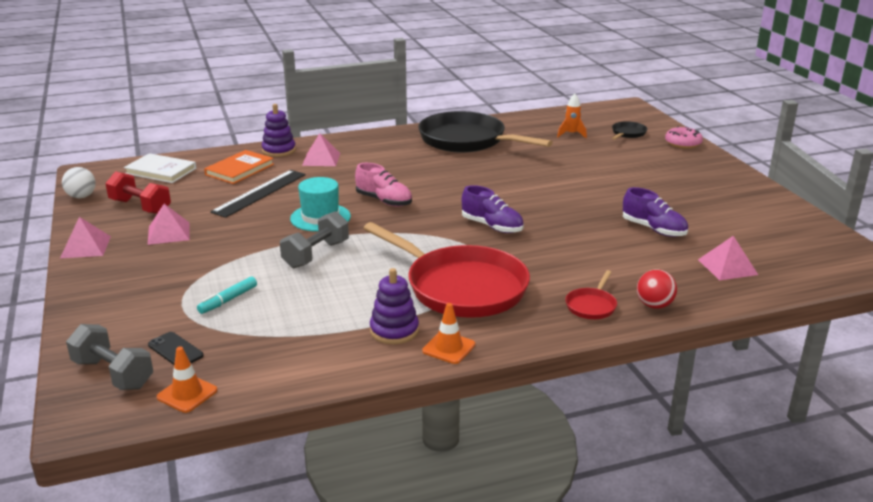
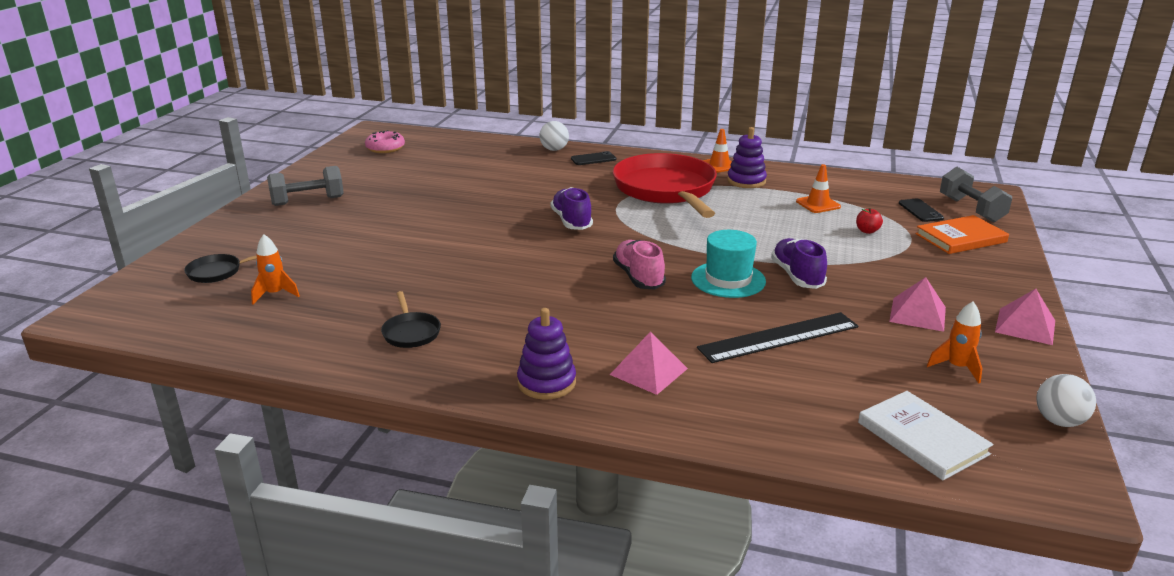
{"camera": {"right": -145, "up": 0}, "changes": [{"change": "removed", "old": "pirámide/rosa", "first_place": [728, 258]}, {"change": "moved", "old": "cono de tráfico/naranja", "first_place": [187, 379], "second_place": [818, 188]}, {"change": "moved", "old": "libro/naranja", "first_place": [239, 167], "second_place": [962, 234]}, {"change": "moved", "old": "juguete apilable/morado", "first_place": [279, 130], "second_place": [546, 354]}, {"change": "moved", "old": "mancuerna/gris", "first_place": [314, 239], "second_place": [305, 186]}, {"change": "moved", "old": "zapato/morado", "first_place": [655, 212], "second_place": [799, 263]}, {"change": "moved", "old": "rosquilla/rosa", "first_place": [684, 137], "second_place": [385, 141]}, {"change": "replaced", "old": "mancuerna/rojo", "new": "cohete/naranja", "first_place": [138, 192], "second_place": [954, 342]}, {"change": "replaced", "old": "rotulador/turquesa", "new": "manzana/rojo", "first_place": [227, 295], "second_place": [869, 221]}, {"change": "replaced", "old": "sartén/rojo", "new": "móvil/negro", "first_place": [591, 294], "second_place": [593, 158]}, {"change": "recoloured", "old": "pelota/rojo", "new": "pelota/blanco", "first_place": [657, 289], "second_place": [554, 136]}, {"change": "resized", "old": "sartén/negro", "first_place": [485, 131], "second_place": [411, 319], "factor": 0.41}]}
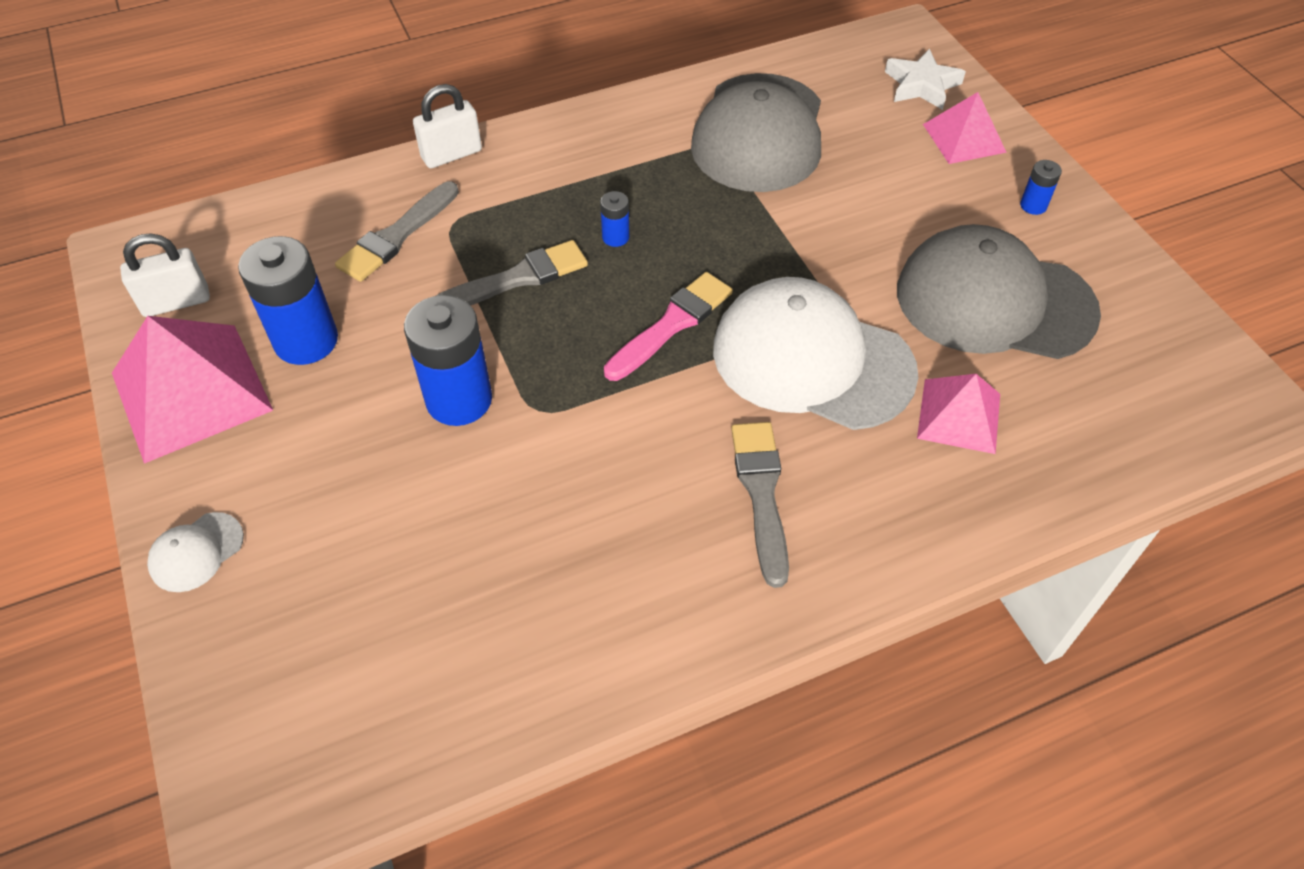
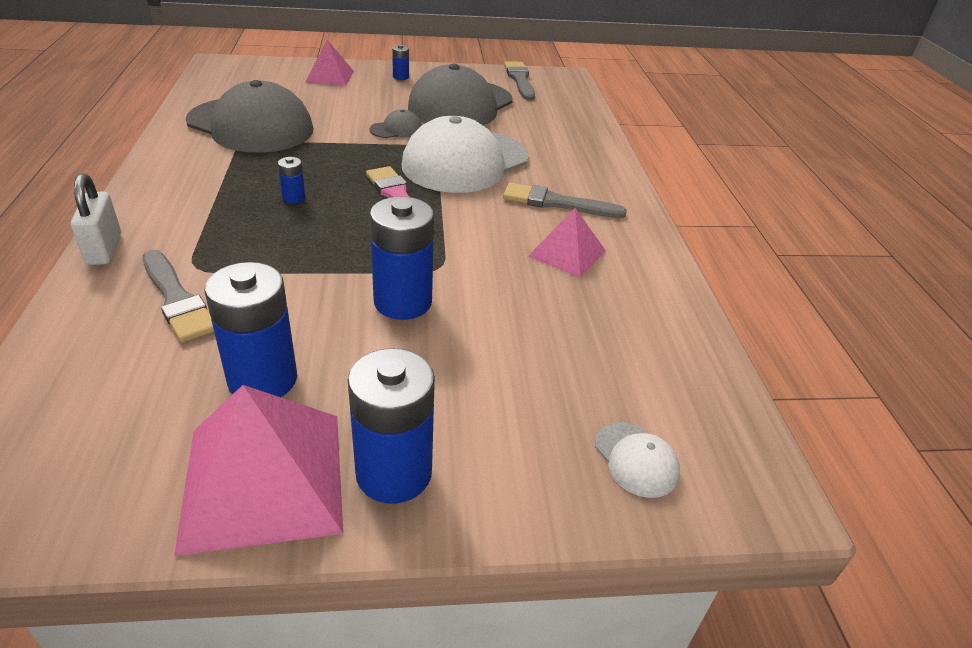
{"camera": {"right": -75, "up": -15}, "changes": [{"change": "removed", "old": "candado/blanco", "first_place": [165, 275]}, {"change": "removed", "old": "estrella/blanco", "first_place": [925, 79]}, {"change": "added", "new": "pila/azul", "second_place": [391, 426]}, {"change": "added", "new": "gorra/gris", "second_place": [396, 123]}, {"change": "moved", "old": "gorra/blanco", "first_place": [195, 552], "second_place": [637, 460]}, {"change": "moved", "old": "pincel/gris", "first_place": [512, 273], "second_place": [519, 80]}, {"change": "moved", "old": "pirámide/rosa", "first_place": [958, 414], "second_place": [567, 243]}]}
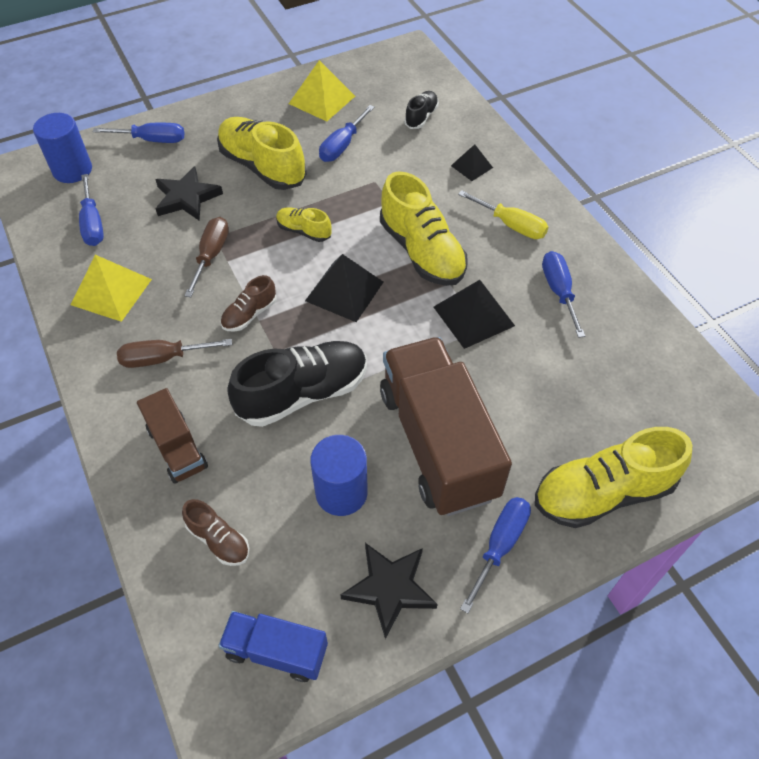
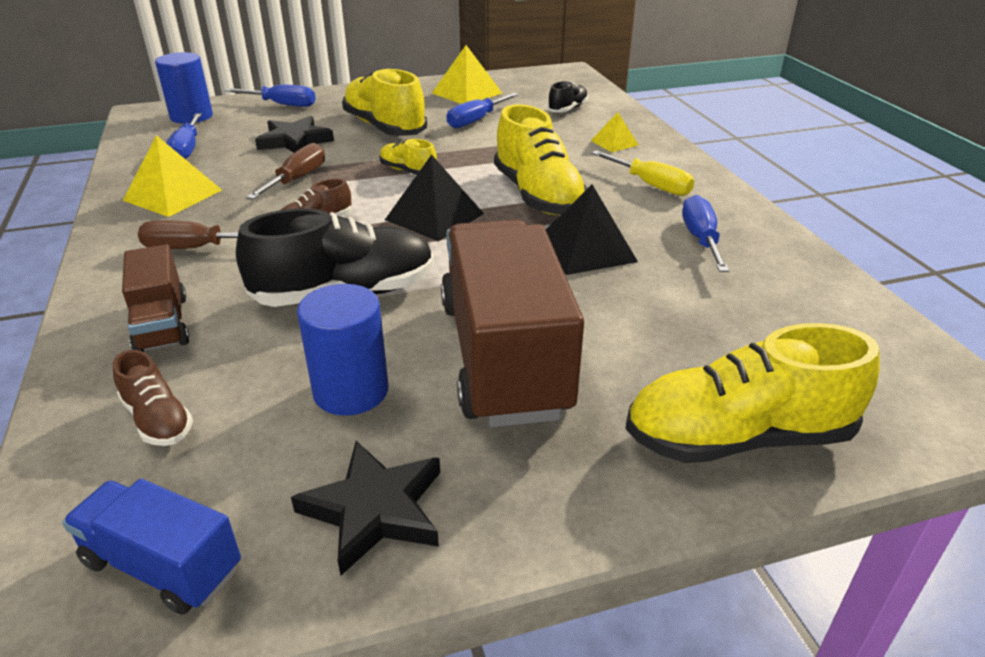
{"camera": {"right": 10, "up": -20}, "changes": [{"change": "removed", "old": "destornillador/azul", "first_place": [495, 555]}, {"change": "recoloured", "old": "pirámide/negro", "new": "pirámide/amarillo", "first_place": [472, 162], "second_place": [614, 132]}]}
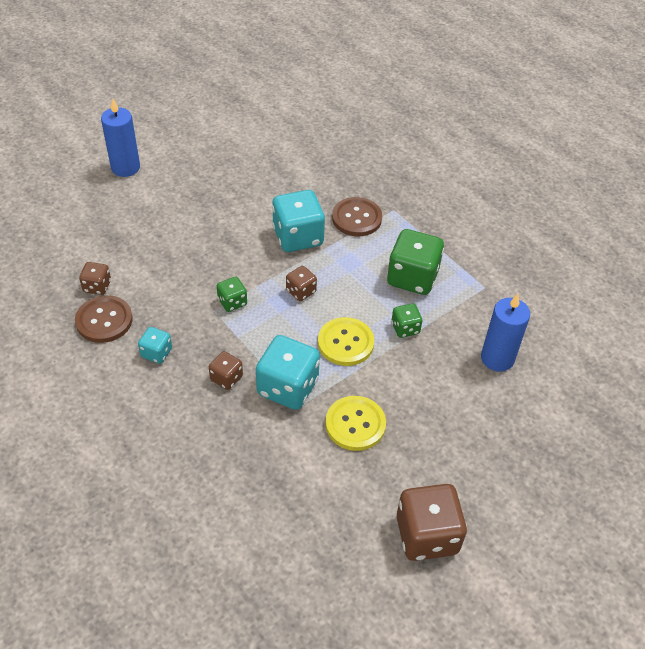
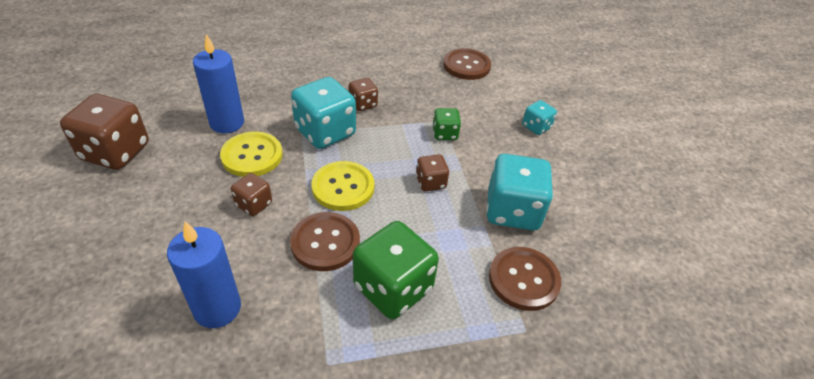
{"camera": {"right": 115, "up": -5}, "changes": [{"change": "moved", "old": "dado/marrón", "first_place": [95, 278], "second_place": [251, 194]}, {"change": "moved", "old": "vela/azul", "first_place": [120, 138], "second_place": [218, 83]}, {"change": "moved", "old": "dado/turquesa", "first_place": [155, 345], "second_place": [539, 117]}, {"change": "replaced", "old": "dado/verde", "new": "botón/marrón", "first_place": [407, 320], "second_place": [325, 241]}]}
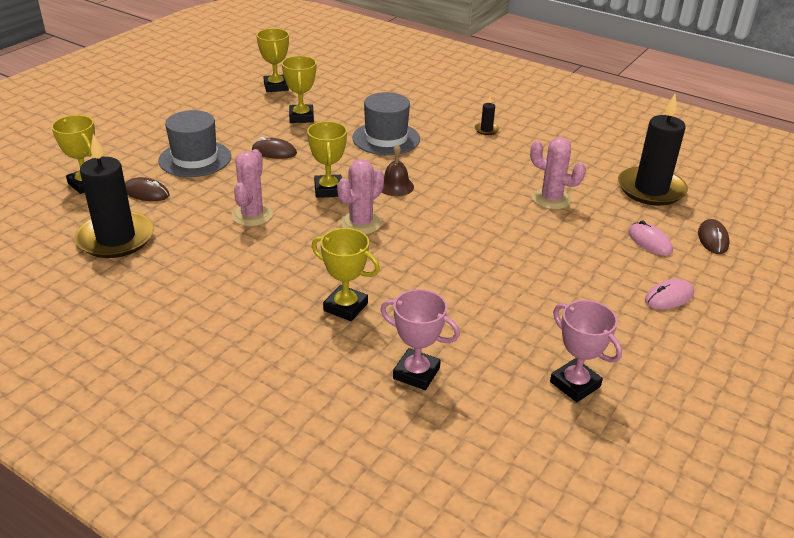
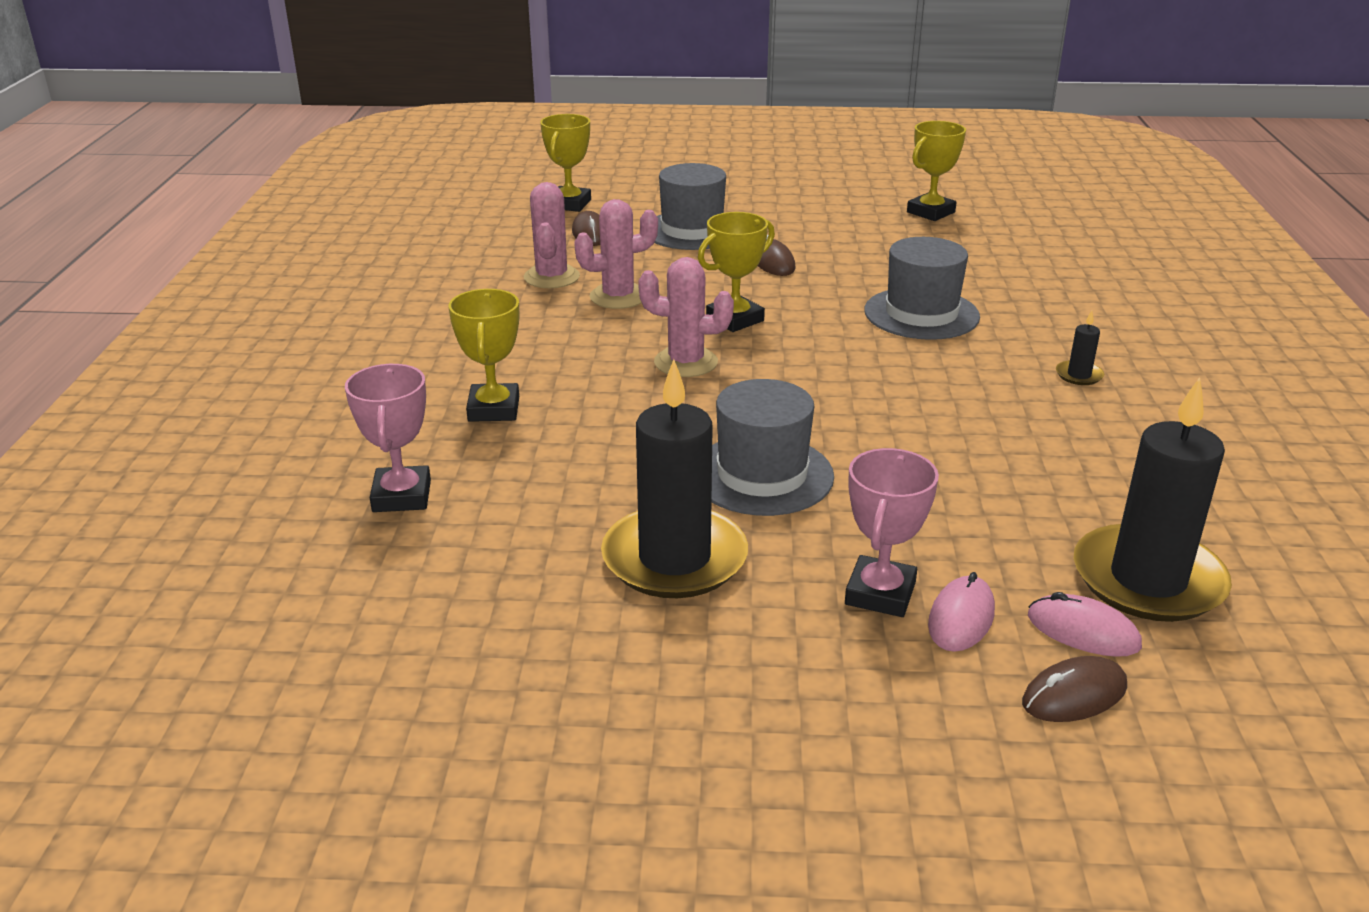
{"camera": {"right": 60, "up": -5}, "changes": [{"change": "removed", "old": "trofeo/amarillo", "first_place": [299, 89]}, {"change": "removed", "old": "campana/marrón", "first_place": [398, 170]}, {"change": "added", "new": "sombrero/gris", "second_place": [772, 447]}, {"change": "moved", "old": "vela/negro", "first_place": [114, 196], "second_place": [674, 478]}, {"change": "moved", "old": "cactus/rosa", "first_place": [558, 173], "second_place": [552, 235]}, {"change": "moved", "old": "trofeo/rosa", "first_place": [586, 351], "second_place": [892, 532]}, {"change": "moved", "old": "ratón/rosa", "first_place": [669, 294], "second_place": [1085, 624]}]}
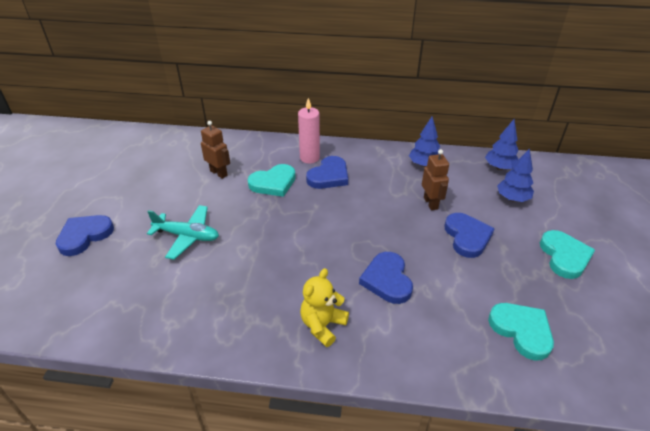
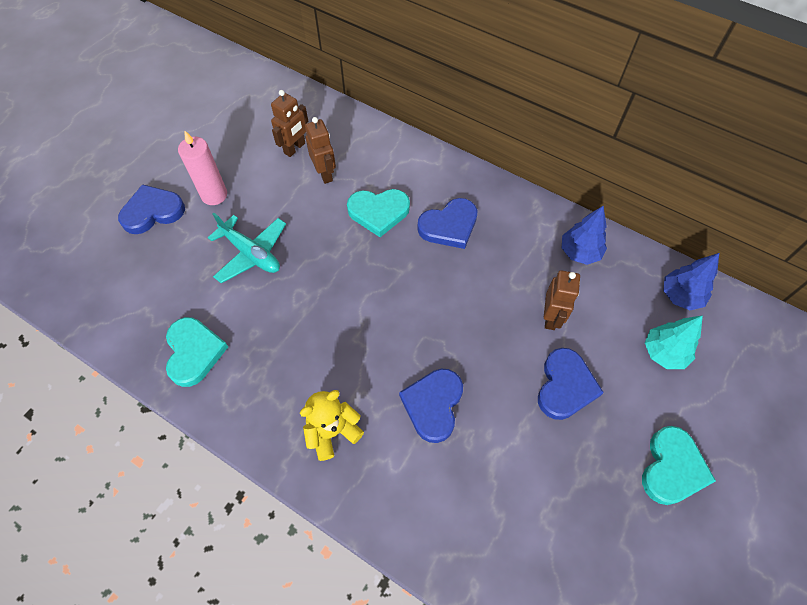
{"camera": {"right": 25, "up": 20}, "changes": [{"change": "added", "new": "robot/marrón", "second_place": [289, 123]}, {"change": "moved", "old": "vela/rosa", "first_place": [309, 131], "second_place": [202, 168]}, {"change": "moved", "old": "corazón/turquesa", "first_place": [521, 332], "second_place": [197, 352]}, {"change": "recoloured", "old": "árbol/azul", "new": "árbol/turquesa", "first_place": [515, 175], "second_place": [674, 342]}]}
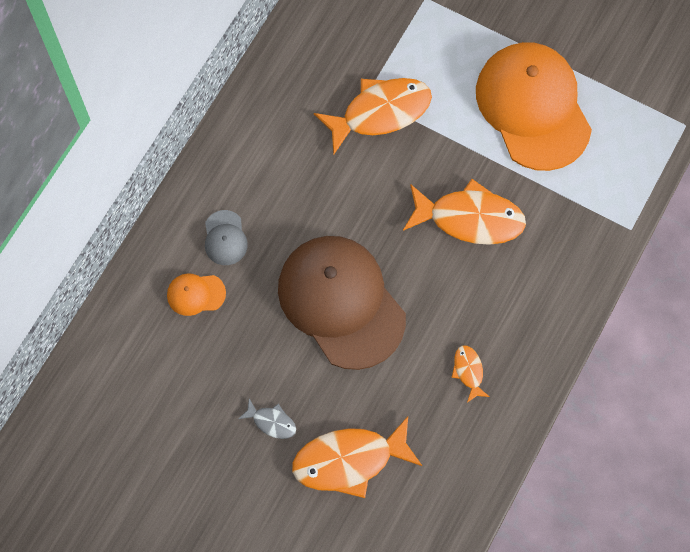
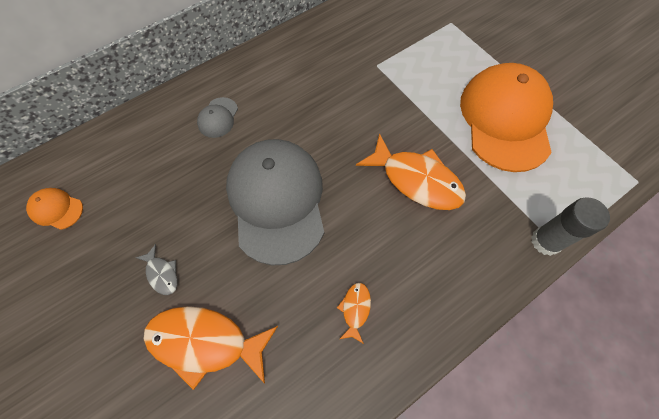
{"camera": {"right": 25, "up": -5}, "changes": [{"change": "removed", "old": "pez/naranja", "first_place": [373, 116]}, {"change": "added", "new": "barra de pegamento/gris", "second_place": [570, 227]}, {"change": "moved", "old": "gorra/naranja", "first_place": [196, 294], "second_place": [54, 209]}, {"change": "recoloured", "old": "gorra/marrón", "new": "gorra/gris", "first_place": [342, 303], "second_place": [275, 202]}]}
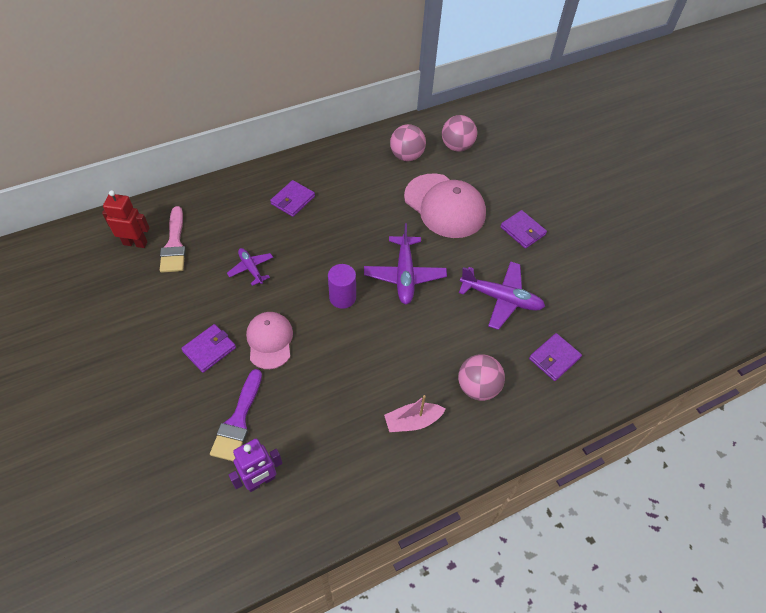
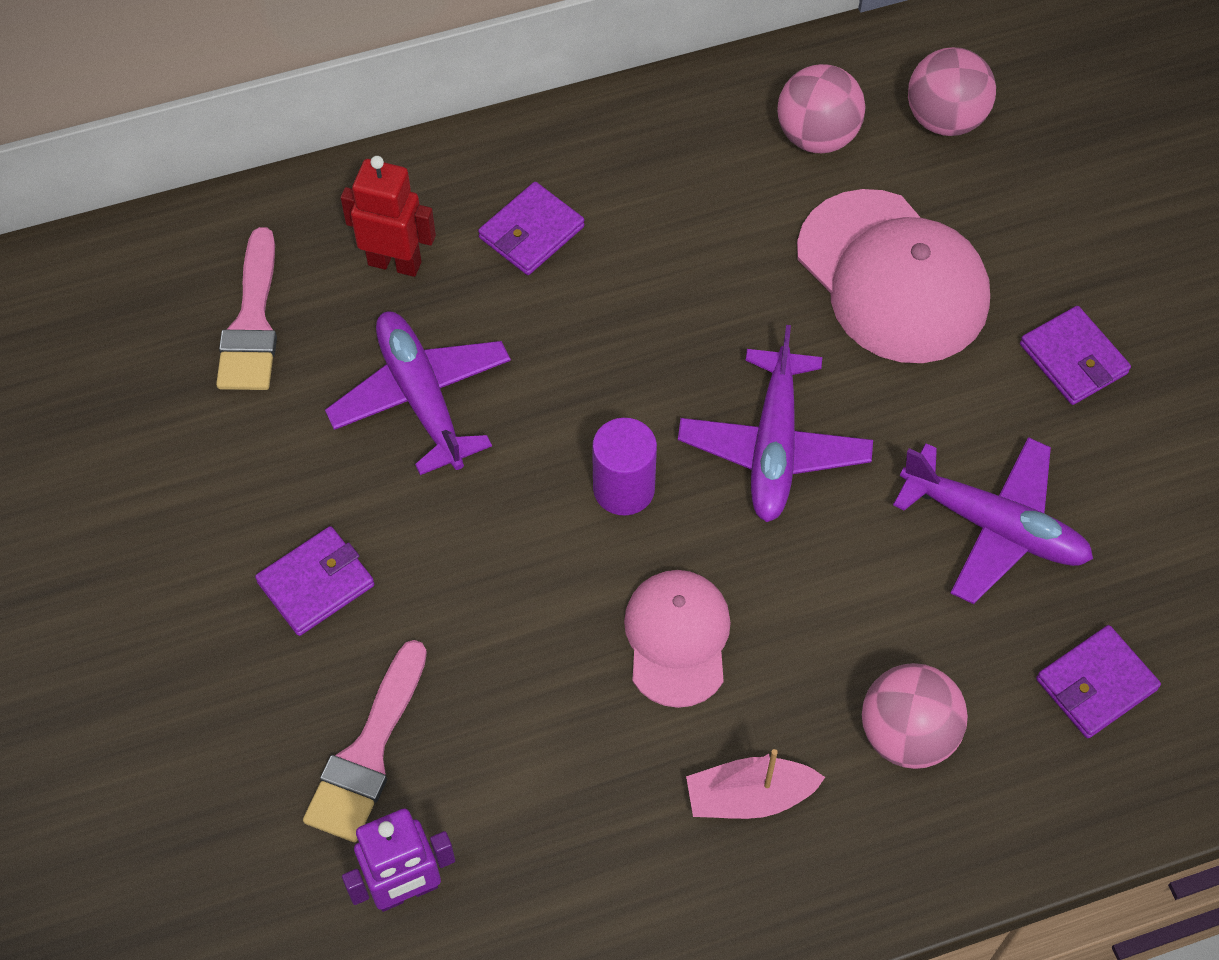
{"camera": {"right": 10, "up": 5}, "changes": [{"change": "moved", "old": "robot/rojo", "first_place": [126, 219], "second_place": [388, 216]}, {"change": "moved", "old": "gorra/rosa", "first_place": [269, 340], "second_place": [677, 639]}, {"change": "recoloured", "old": "pincel/morado", "new": "pincel/rosa", "first_place": [236, 415], "second_place": [365, 741]}, {"change": "resized", "old": "avión/morado", "first_place": [250, 267], "second_place": [418, 393], "factor": 1.71}]}
